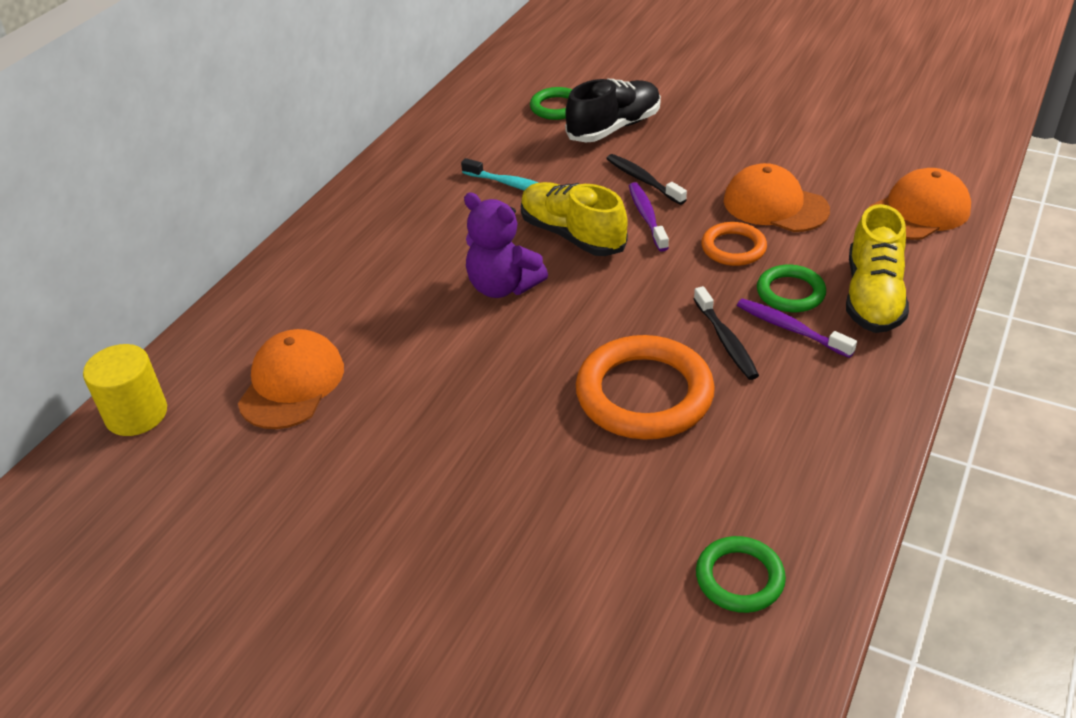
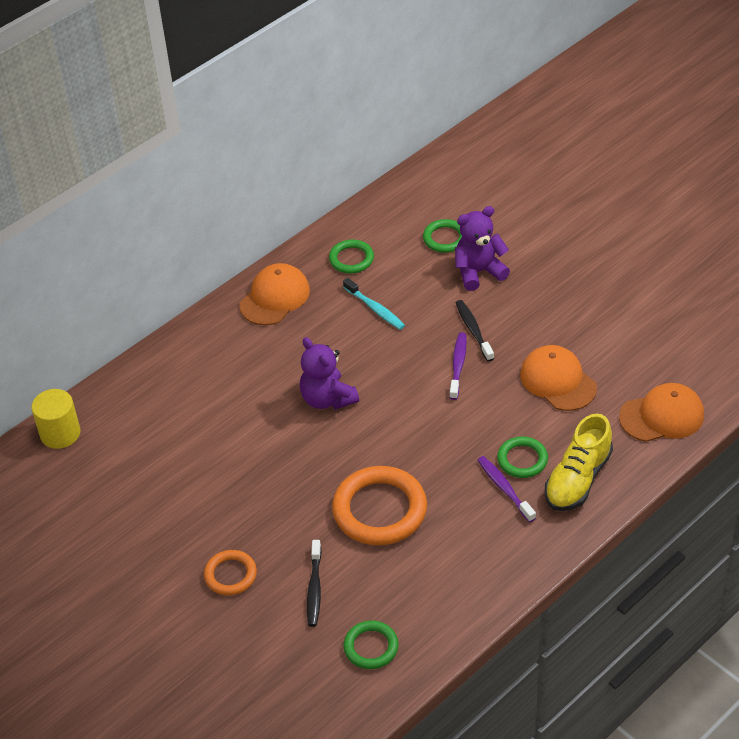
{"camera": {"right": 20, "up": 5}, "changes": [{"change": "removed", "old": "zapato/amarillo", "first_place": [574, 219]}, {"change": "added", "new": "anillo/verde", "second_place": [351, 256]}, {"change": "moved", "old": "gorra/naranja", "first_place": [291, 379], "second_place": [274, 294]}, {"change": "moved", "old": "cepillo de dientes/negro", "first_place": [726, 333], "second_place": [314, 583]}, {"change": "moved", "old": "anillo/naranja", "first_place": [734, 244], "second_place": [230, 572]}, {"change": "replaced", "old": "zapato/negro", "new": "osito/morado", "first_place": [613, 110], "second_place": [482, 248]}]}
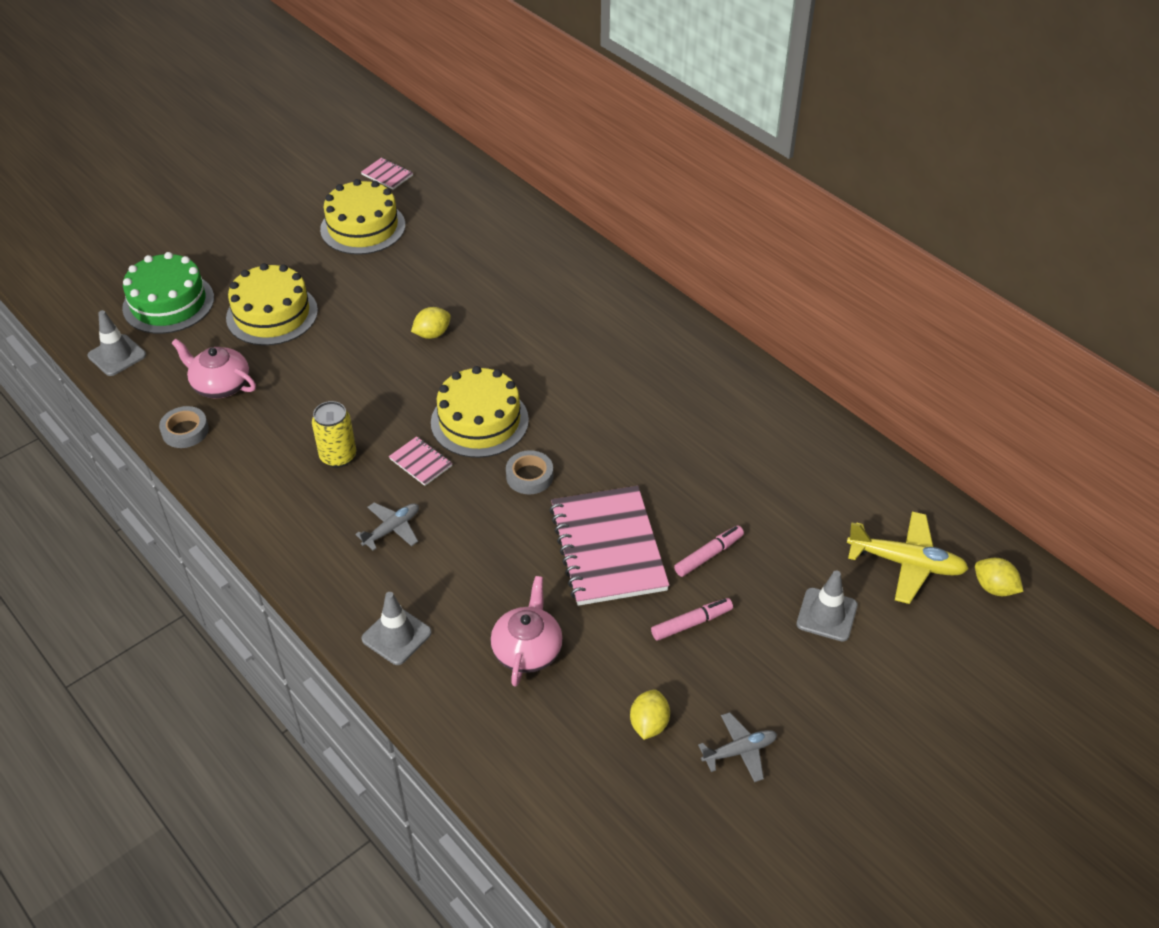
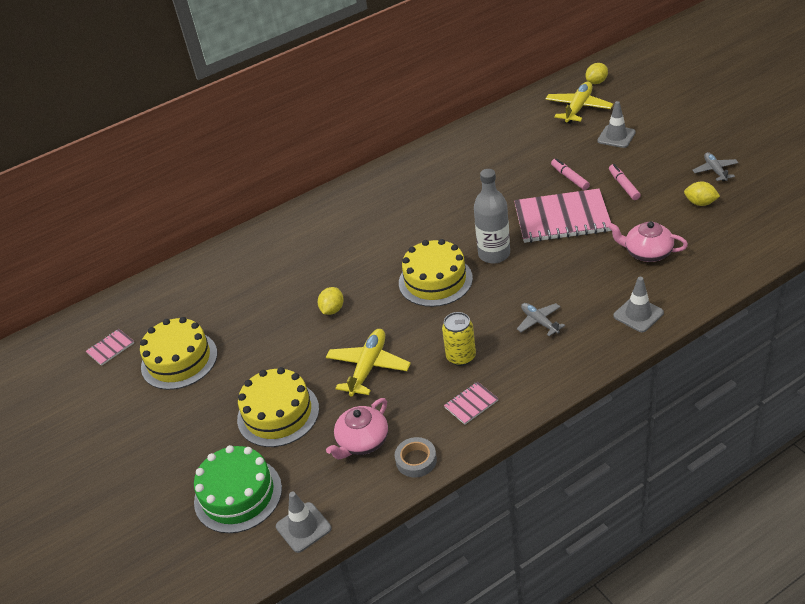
{"camera": {"right": -75, "up": -5}, "changes": [{"change": "added", "new": "avión/amarillo", "second_place": [368, 363]}, {"change": "moved", "old": "cuaderno/rosa", "first_place": [421, 461], "second_place": [471, 403]}, {"change": "replaced", "old": "cinta adhesiva/gris", "new": "botella/gris", "first_place": [529, 472], "second_place": [492, 216]}, {"change": "turned", "old": "limón/amarillo", "first_place": [431, 323], "second_place": [331, 301], "degrees": 45}]}
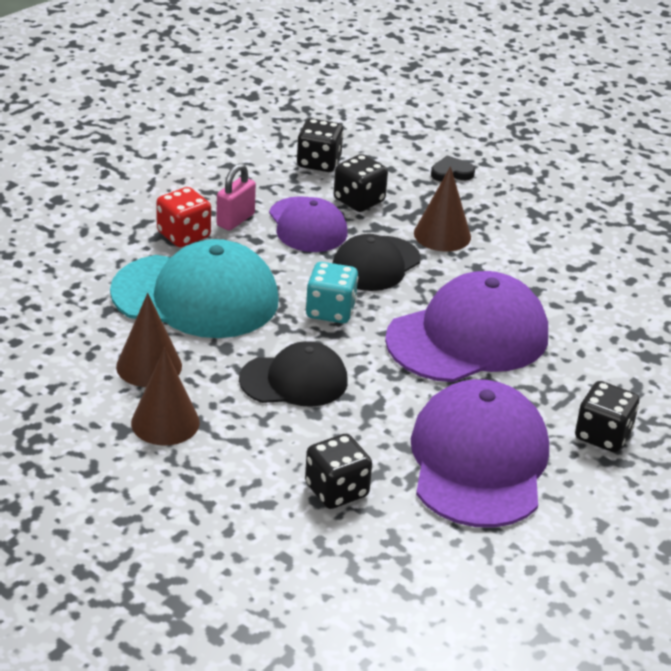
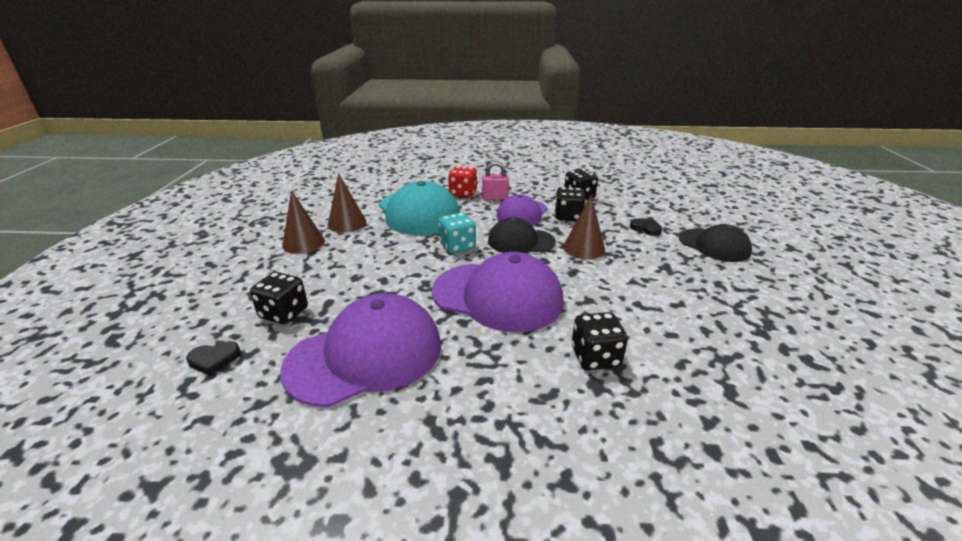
{"camera": {"right": 55, "up": -5}, "changes": [{"change": "added", "new": "corazón/negro", "second_place": [213, 358]}, {"change": "moved", "old": "gorra/negro", "first_place": [293, 374], "second_place": [715, 243]}, {"change": "moved", "old": "dado/negro", "first_place": [607, 416], "second_place": [600, 341]}]}
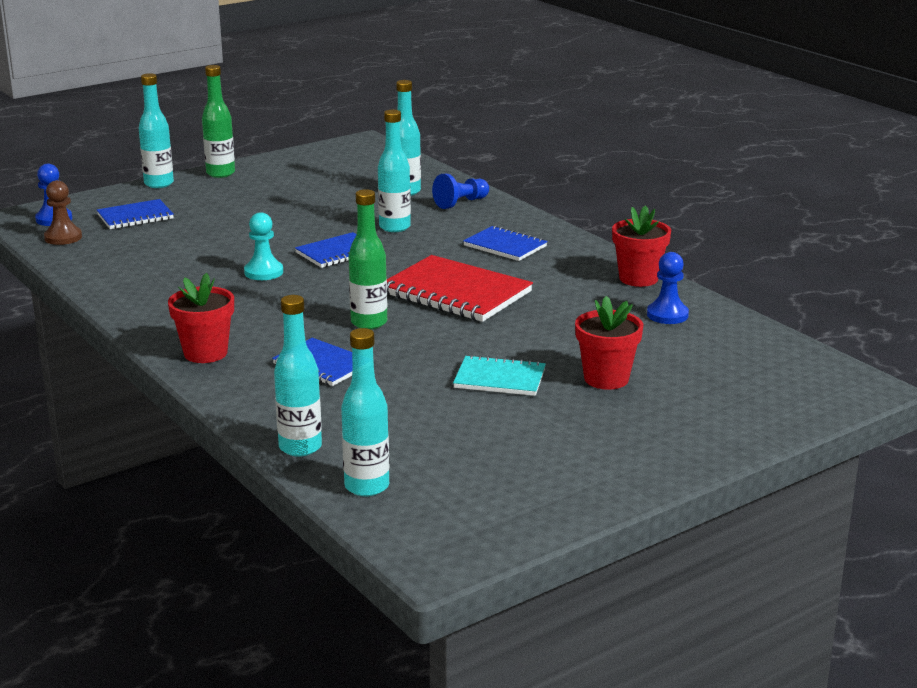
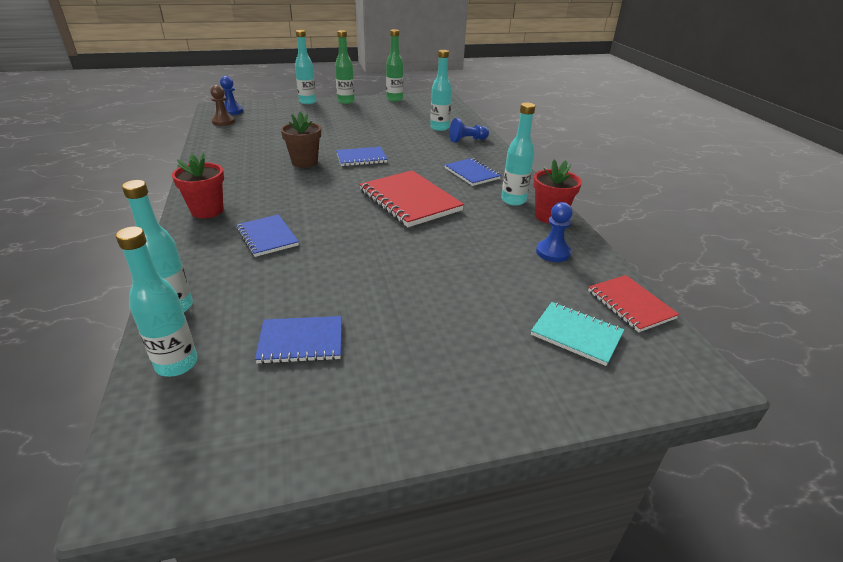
{"camera": {"right": 20, "up": 10}, "changes": [{"change": "removed", "old": "maceta/rojo", "first_place": [609, 343]}, {"change": "added", "new": "cuaderno/rojo", "second_place": [633, 303]}, {"change": "moved", "old": "cuaderno/azul", "first_place": [135, 214], "second_place": [298, 340]}, {"change": "moved", "old": "botella/verde", "first_place": [367, 259], "second_place": [395, 65]}, {"change": "moved", "old": "botella/turquesa", "first_place": [394, 170], "second_place": [518, 154]}, {"change": "moved", "old": "cuaderno/turquesa", "first_place": [499, 375], "second_place": [577, 334]}, {"change": "replaced", "old": "peón/turquesa", "new": "maceta/marrón", "first_place": [263, 246], "second_place": [301, 140]}]}
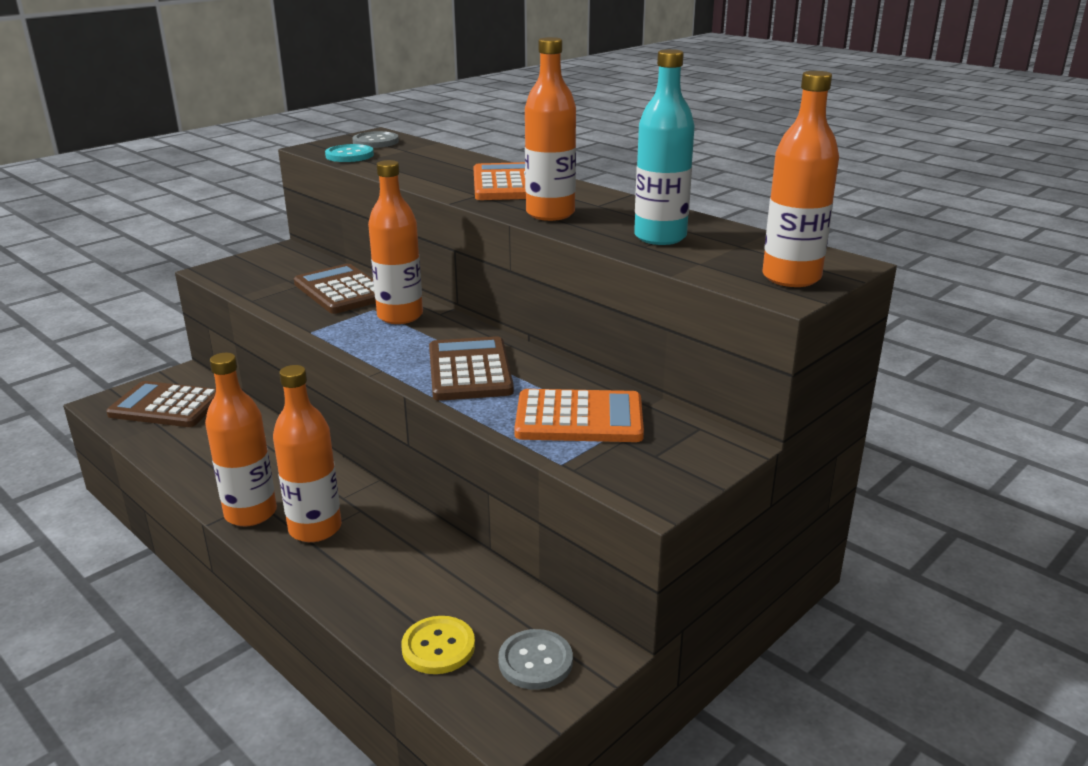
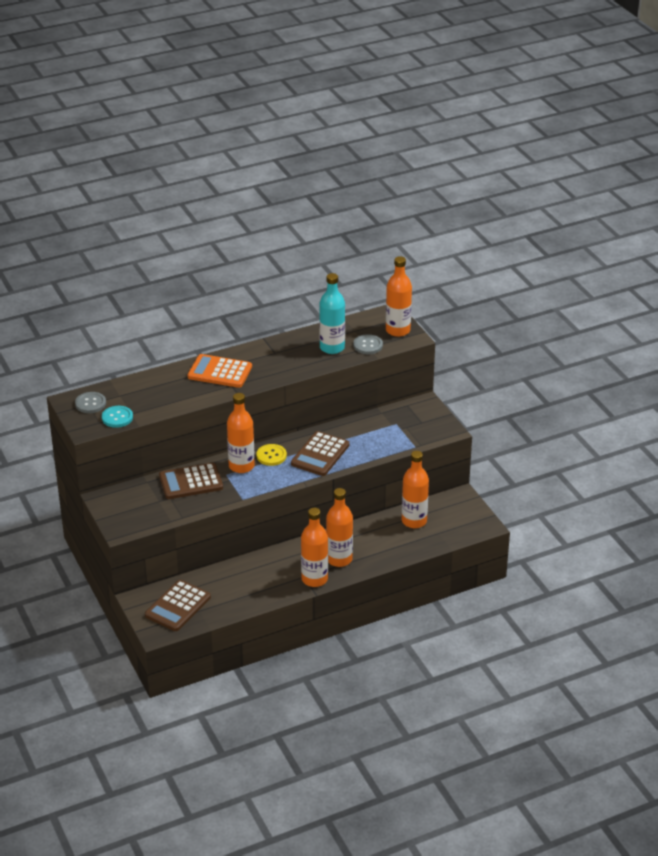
{"camera": {"right": -70, "up": 10}, "changes": [{"change": "removed", "old": "calculadora/naranja", "first_place": [579, 415]}, {"change": "moved", "old": "botón/amarillo", "first_place": [438, 645], "second_place": [271, 455]}, {"change": "moved", "old": "botón/gris", "first_place": [535, 659], "second_place": [368, 344]}, {"change": "moved", "old": "botella/naranja", "first_place": [550, 129], "second_place": [415, 489]}, {"change": "turned", "old": "calculadora/marrón", "first_place": [471, 368], "second_place": [320, 453], "degrees": -75}]}
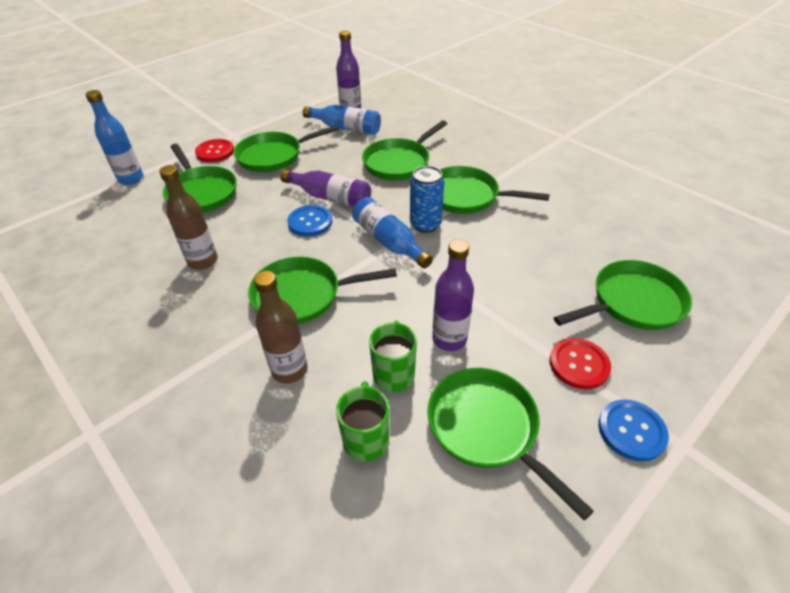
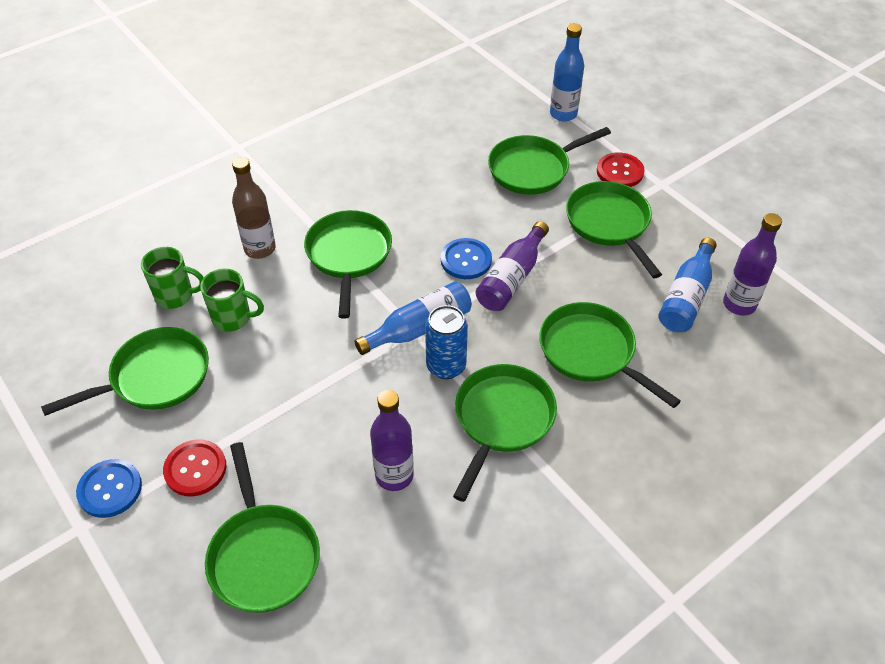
{"camera": {"right": 95, "up": 5}, "changes": [{"change": "removed", "old": "botella/marrón", "first_place": [188, 217]}, {"change": "moved", "old": "botella/morado", "first_place": [453, 295], "second_place": [392, 440]}]}
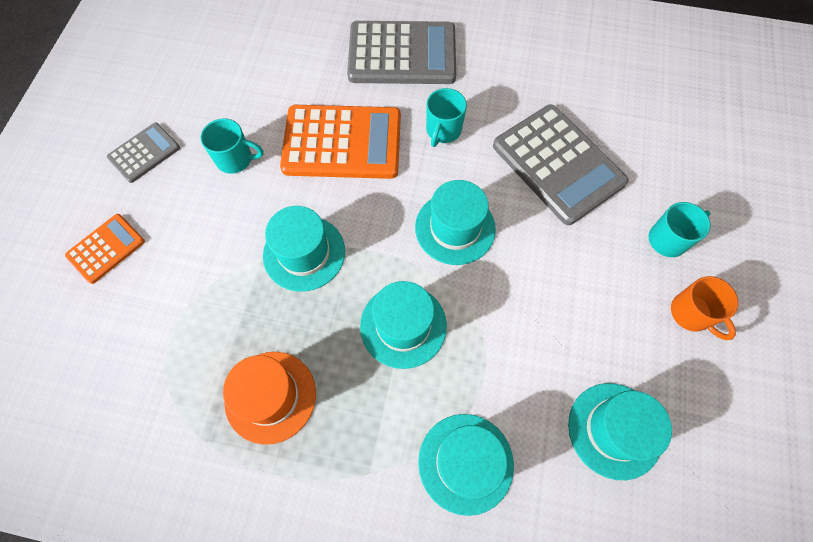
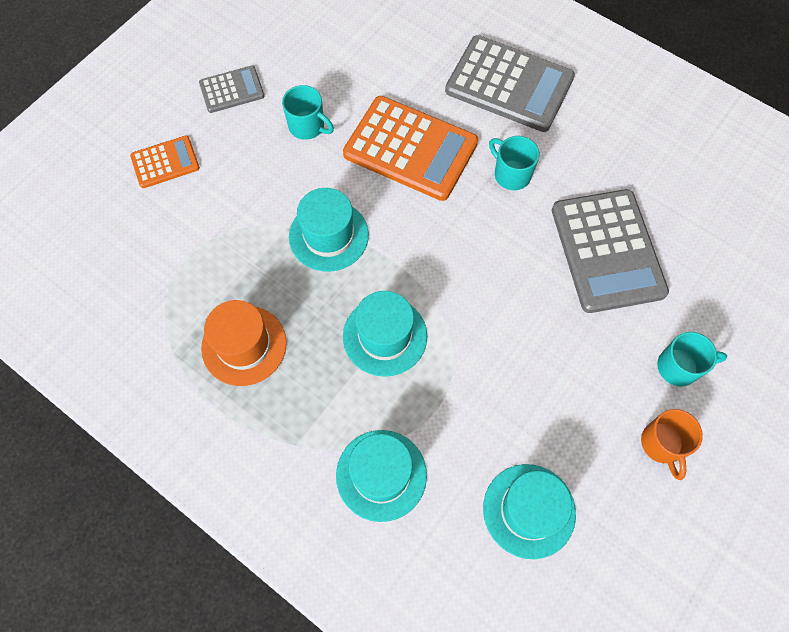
{"camera": {"right": 25, "up": 0}, "changes": [{"change": "removed", "old": "sombrero/turquesa", "first_place": [455, 222]}, {"change": "turned", "old": "taza/turquesa", "first_place": [446, 117], "second_place": [514, 163], "degrees": 90}]}
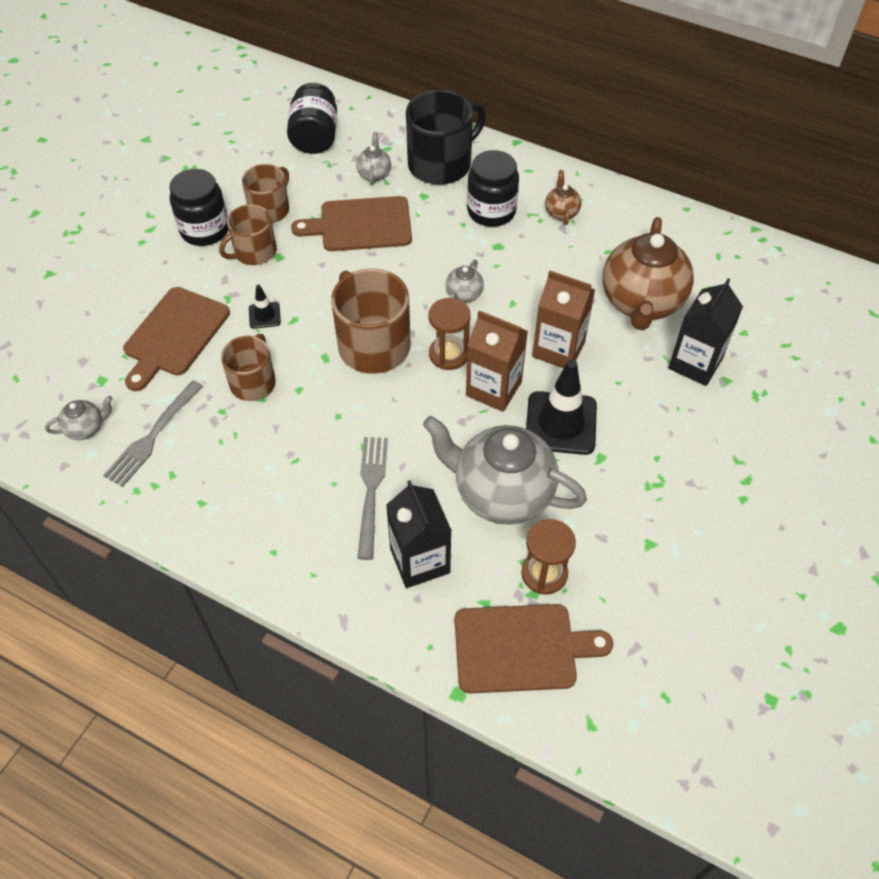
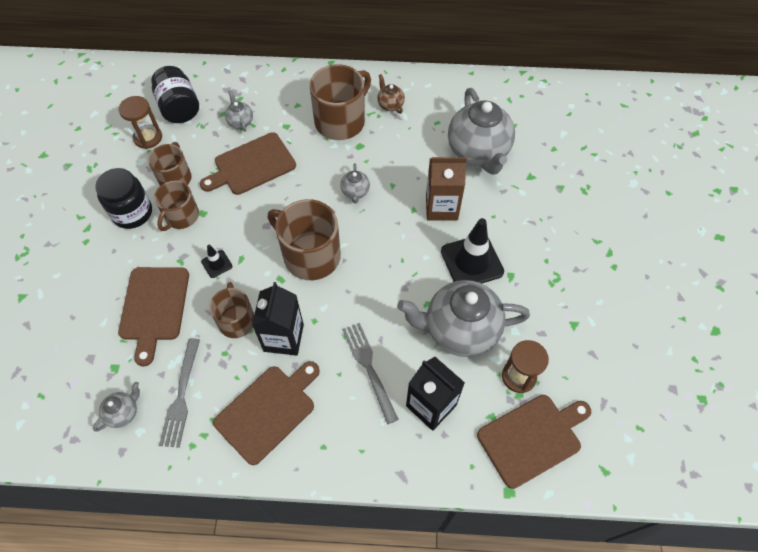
{"camera": {"right": -25, "up": 5}, "changes": [{"change": "removed", "old": "taza/negro", "first_place": [446, 137]}, {"change": "removed", "old": "cartón de leche/marrón", "first_place": [497, 361]}, {"change": "added", "new": "tabla de cortar/marrón", "second_place": [266, 413]}, {"change": "moved", "old": "reloj de arena/marrón", "first_place": [449, 334], "second_place": [140, 122]}, {"change": "moved", "old": "cartón de leche/negro", "first_place": [705, 332], "second_place": [278, 319]}, {"change": "replaced", "old": "tarro/negro", "new": "taza/marrón", "first_place": [493, 188], "second_place": [340, 102]}, {"change": "recoloured", "old": "tetera/marrón", "new": "tetera/gris", "first_place": [648, 273], "second_place": [481, 131]}]}
